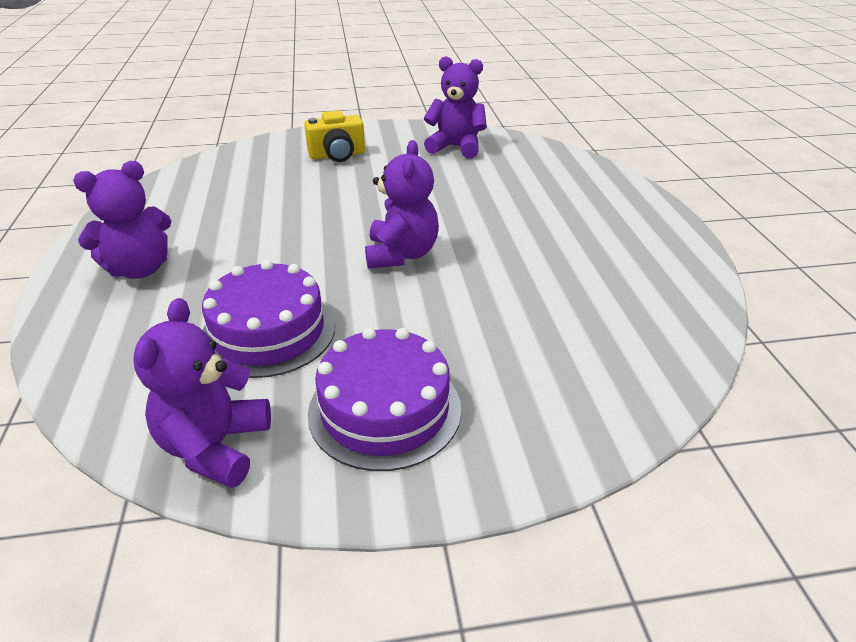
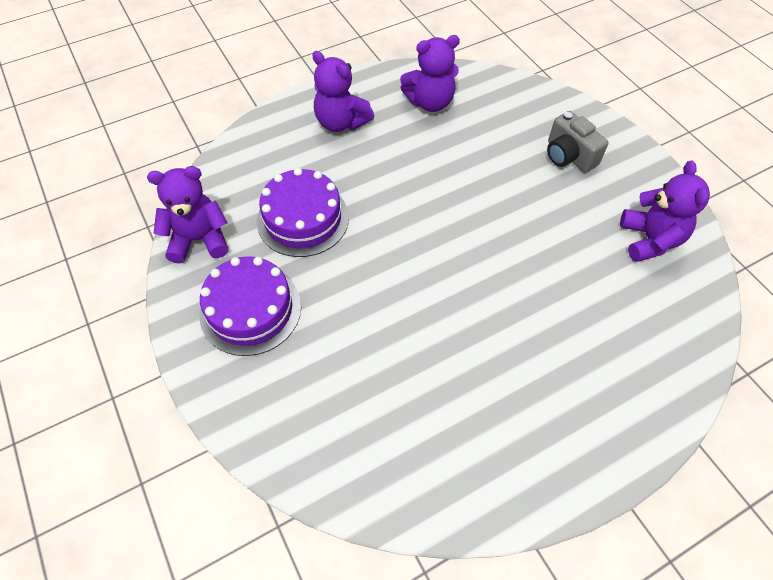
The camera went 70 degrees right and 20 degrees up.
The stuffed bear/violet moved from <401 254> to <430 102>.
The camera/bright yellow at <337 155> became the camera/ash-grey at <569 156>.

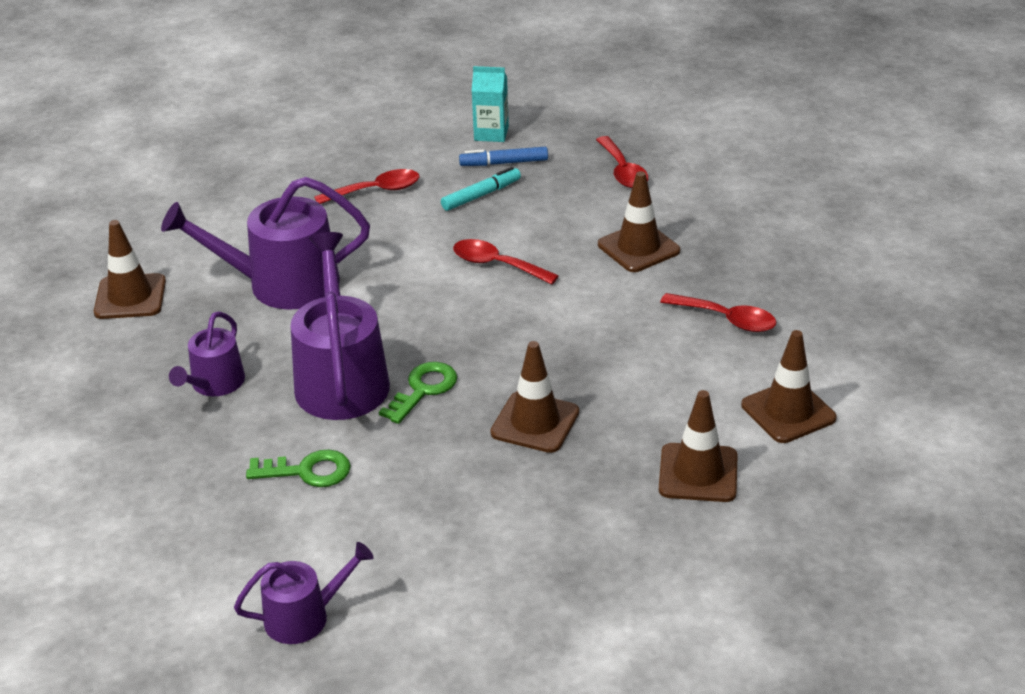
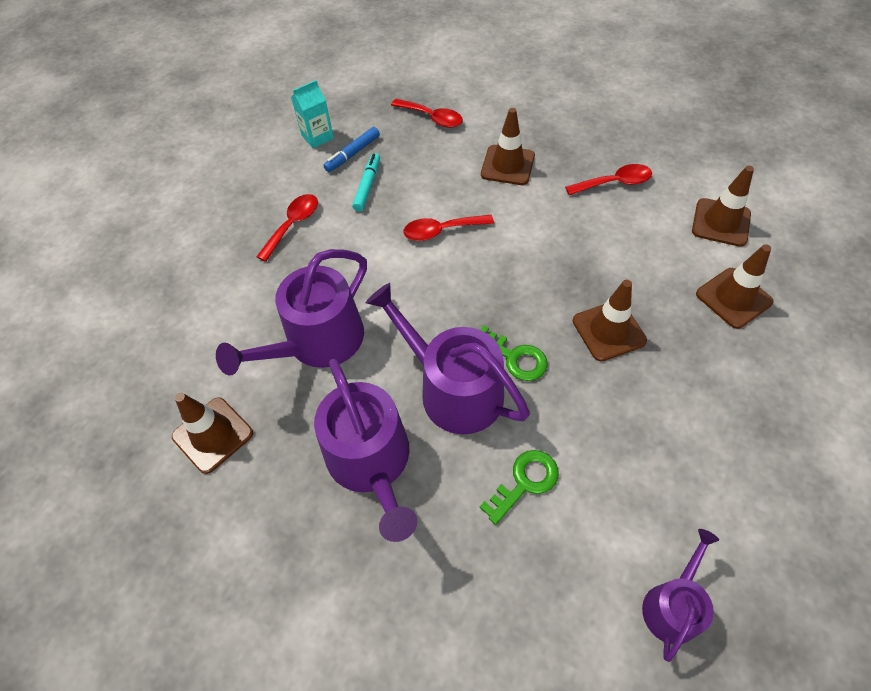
The camera went 40 degrees left and 20 degrees up.
The watering can/violet at <214 384> changed to 1.78 times the size.
The door key/leaf-green at <423 390> turned 135 degrees clockwise.

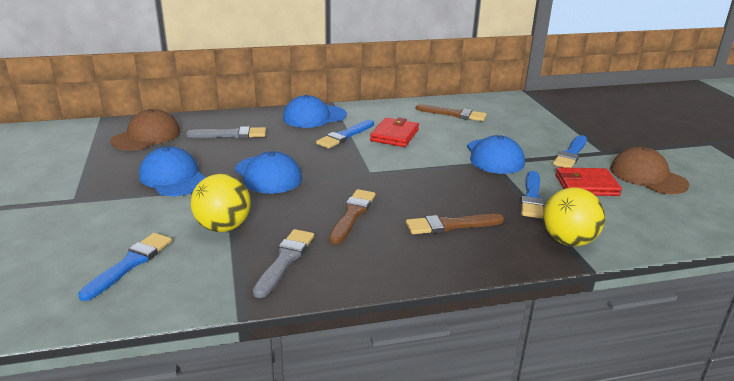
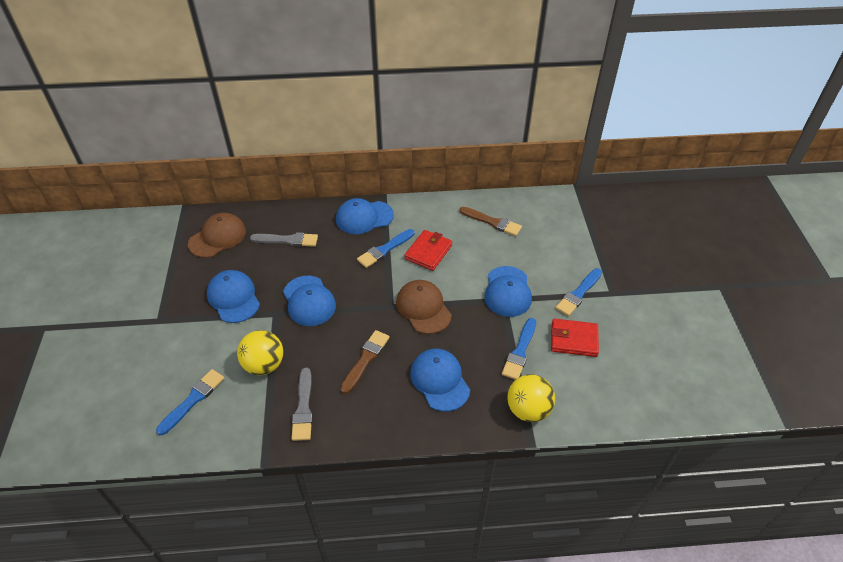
The camera went 10 degrees right and 20 degrees up.
The paint brush/ash-grey at <285 260> turned 150 degrees clockwise.
The baseball cap/brown moved from <647 176> to <423 308>.
The paint brush/brown at <450 225> was replaced by the baseball cap/cobalt at <439 380>.

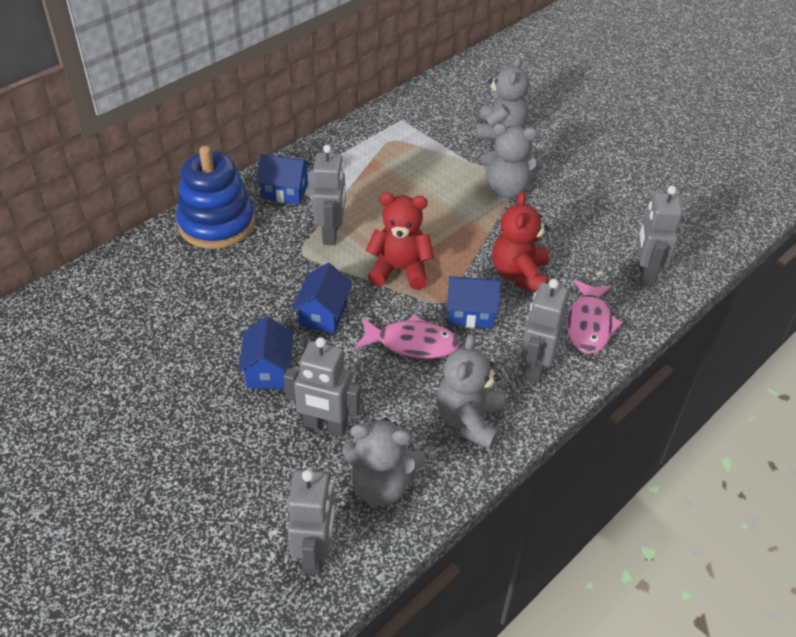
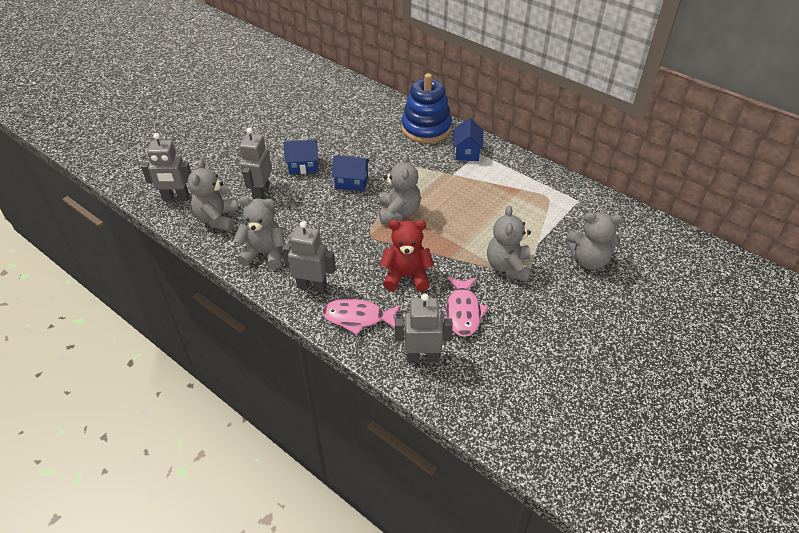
The camera went 85 degrees right and 0 degrees up.
The stuffed bear/red at <400 270> became the stuffed bear/ash-grey at <398 213>.
The fish/rose-pink moved from <412 343> to <463 312>.
The robot figure/ash-grey at <331 233> disappeared.
The cottage/cobalt at <470 313> disappeared.

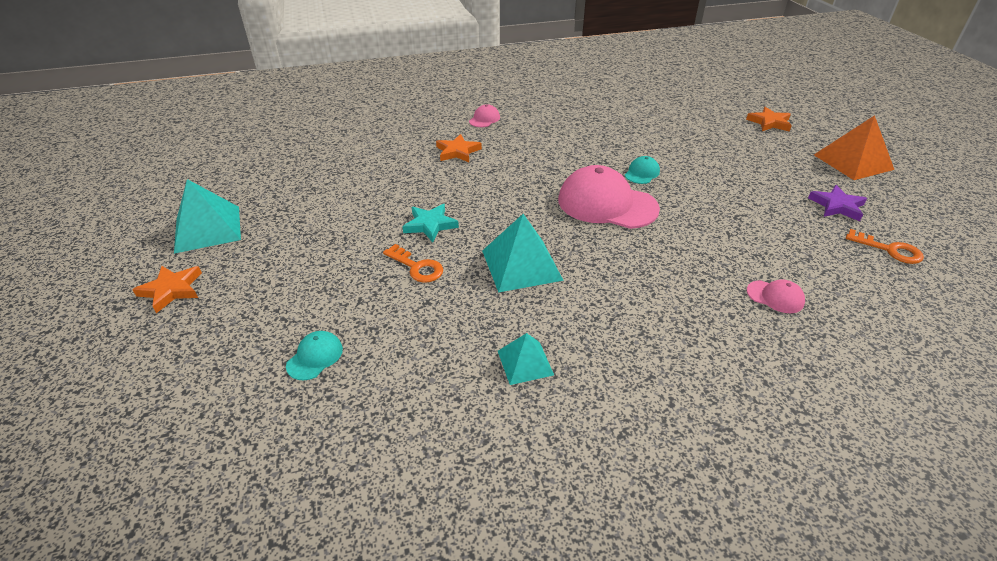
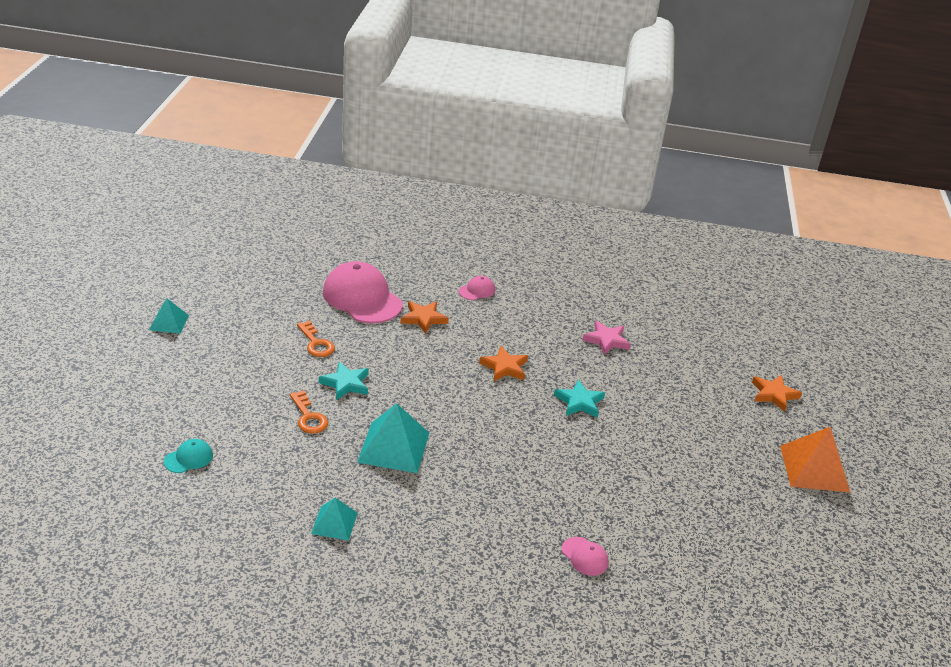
The camera went 20 degrees right and 5 degrees down.
The pyramid shape/aqua at <207 229> changed to 0.58 times the size.
The door key/bright orange moved from <889 250> to <316 343>.
The baseball cap/rose-pink moved from <607 204> to <362 298>.
The star shape/bright orange moved from <172 290> to <504 367>.
The baseball cap/aqua at <642 173> was replaced by the star shape/aqua at <579 402>.
The star shape/rose-pink at <606 340> appeared.
The star shape/violet at <837 206> disappeared.

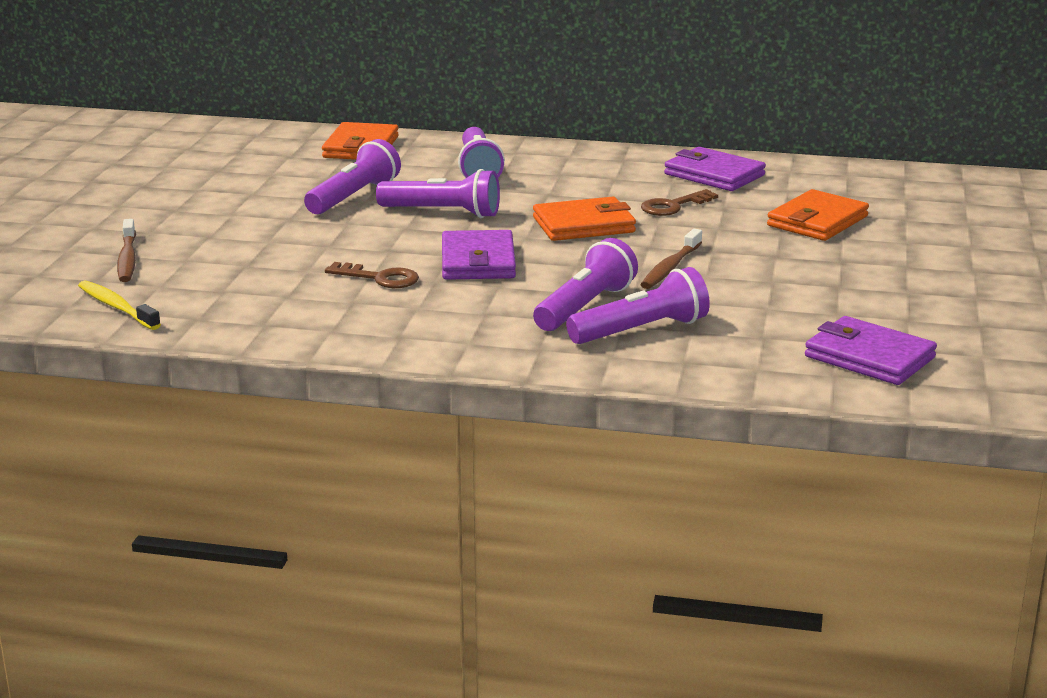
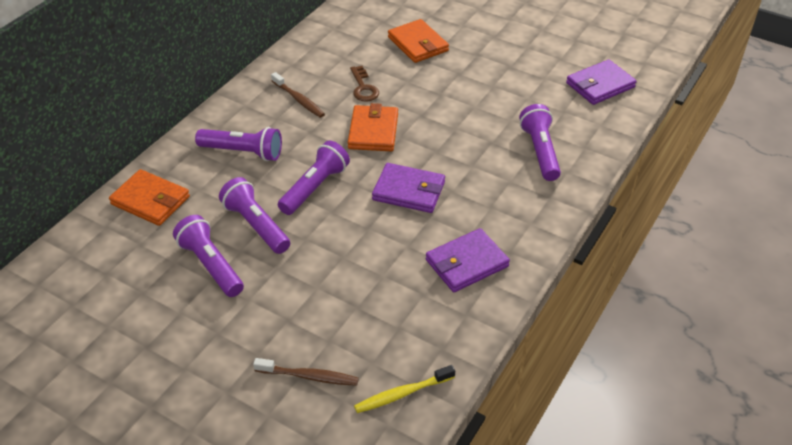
The camera went 70 degrees left and 20 degrees up.
The pocket torch/violet moved from <585 307> to <211 265>.
The toothbrush/brown moved from <671 267> to <298 99>.
The wallet/violet moved from <714 175> to <466 263>.
The door key/brown at <379 278> disappeared.

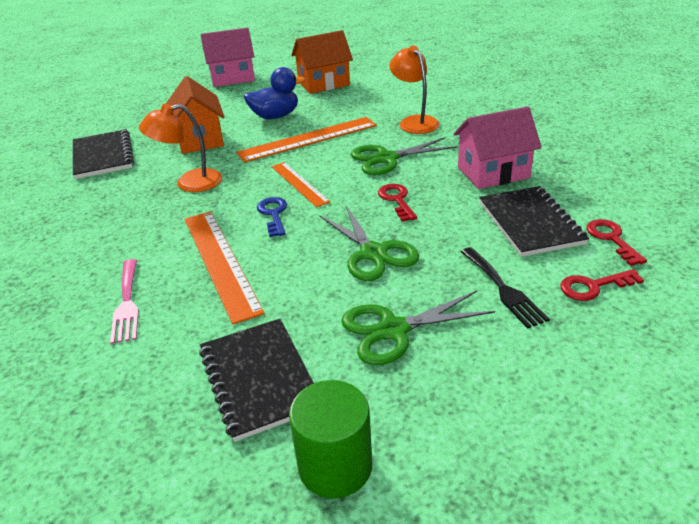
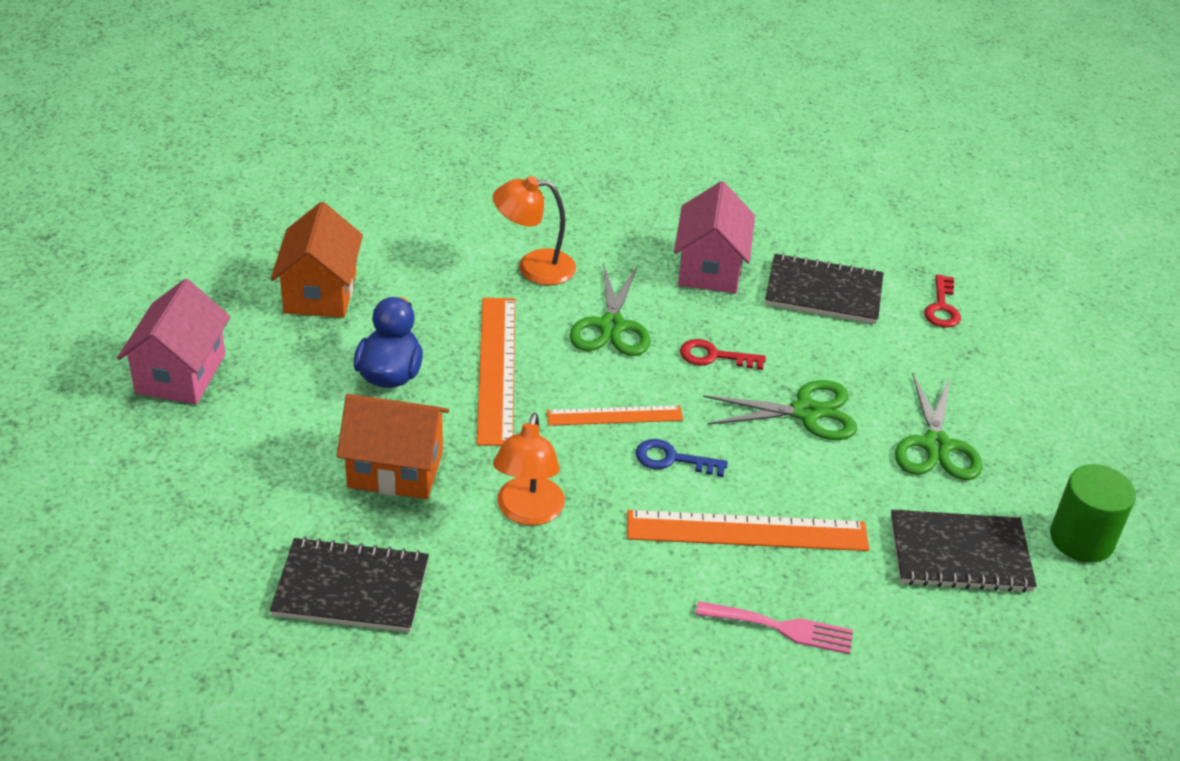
The camera went 70 degrees left and 5 degrees up.
The fork/ebony at <503 289> disappeared.
The door key/red at <611 239> disappeared.

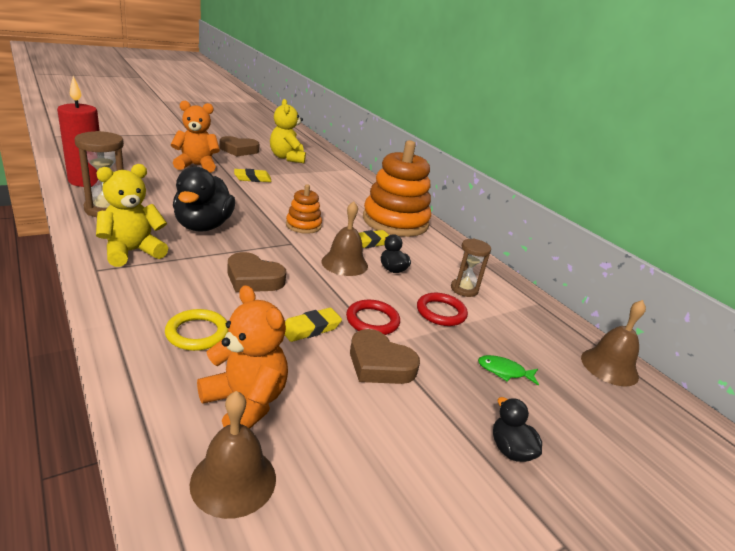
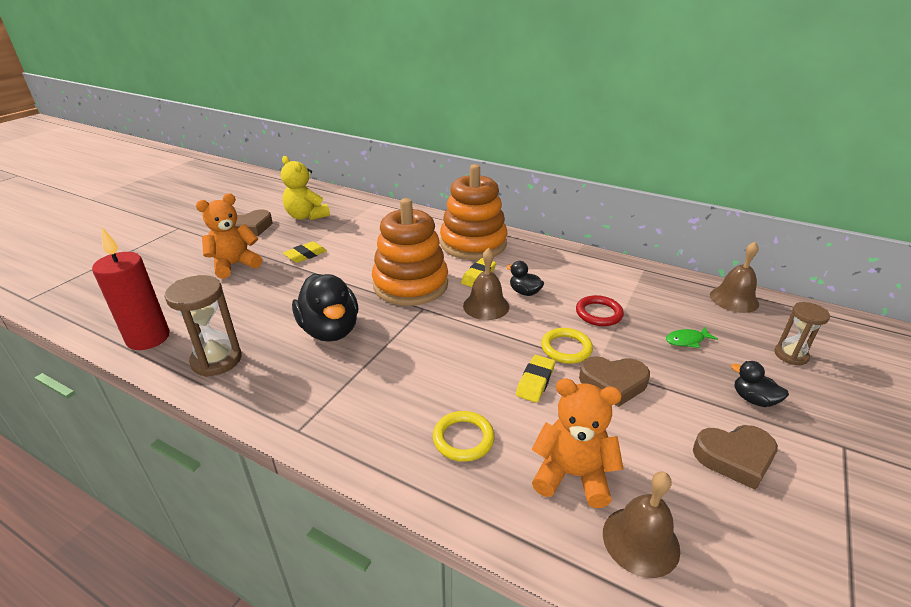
The camera went 25 degrees left and 5 degrees up.
The stacking rings/bright orange at <303 225> changed to 2.04 times the size.
The hoop/red at <372 321> became the hoop/bright yellow at <566 348>.
The love heart/brown moved from <253 279> to <735 458>.
The sandglass/brown moved from <464 289> to <790 355>.
The stuffed bear/bright yellow at <132 252> disappeared.

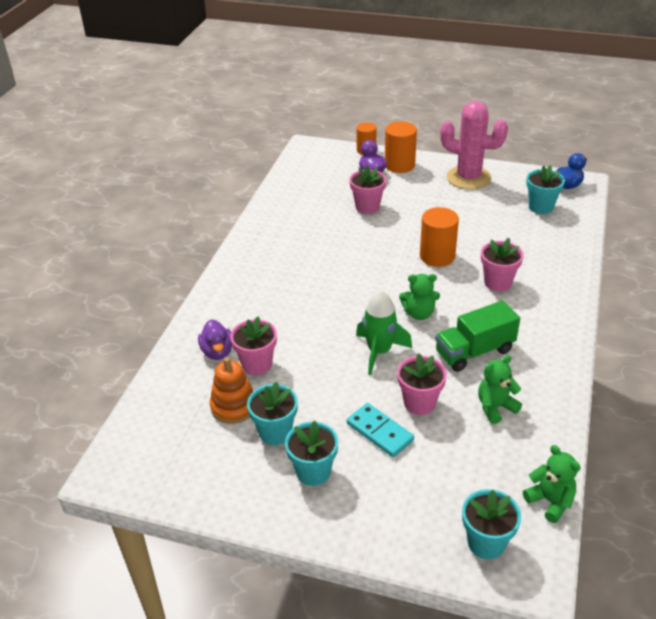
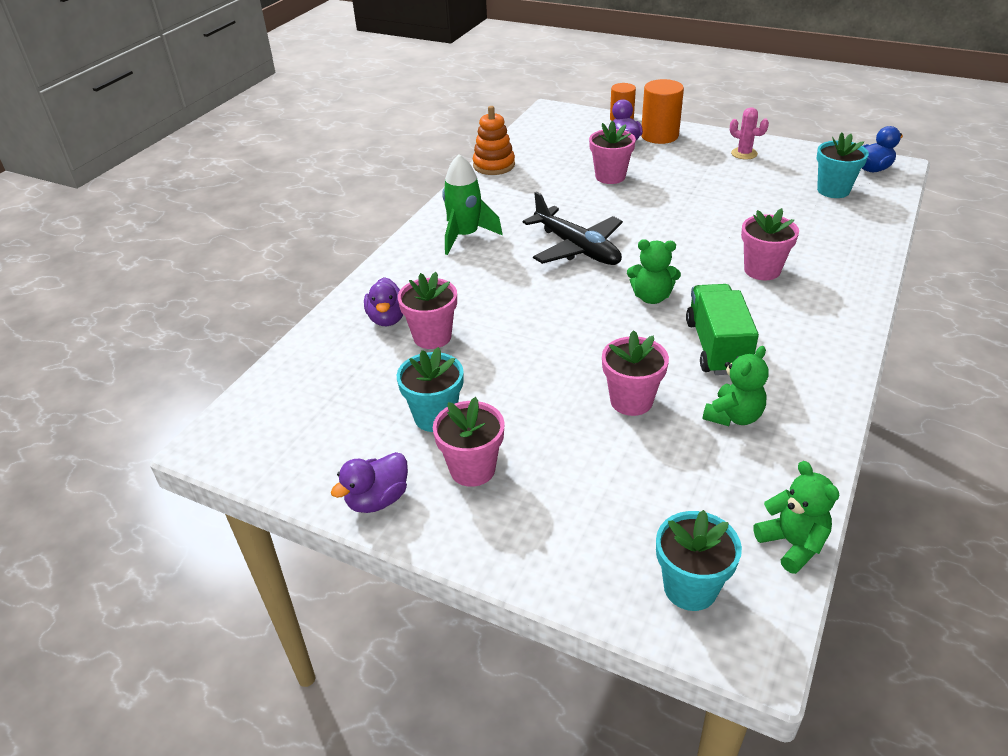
The camera went 10 degrees right and 0 degrees up.
The rubber duck/violet at <377 499> appeared.
The plant pot/aqua at <313 472> became the plant pot/rose-pink at <472 469>.
The rocket/leaf-green moved from <379 352> to <465 236>.
The stacking rings/bright orange moved from <233 406> to <494 165>.
The toy plane/ebony at <576 248> appeared.
The lorry/leaf-green at <474 351> turned 105 degrees clockwise.
The stuffed bear/leaf-green at <495 407> turned 150 degrees clockwise.
The saguaro cactus/rose-pink at <468 178> changed to 0.46 times the size.
The domino tile/aqua at <379 432> disappeared.
The solid cylinder/bright orange at <437 256> disappeared.

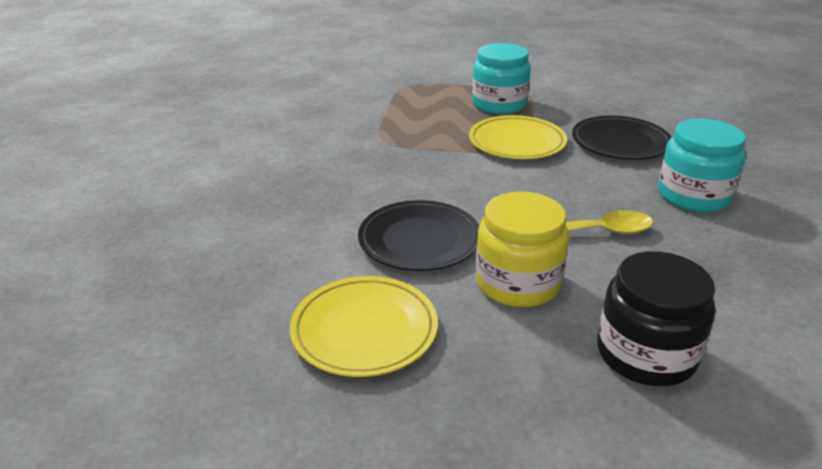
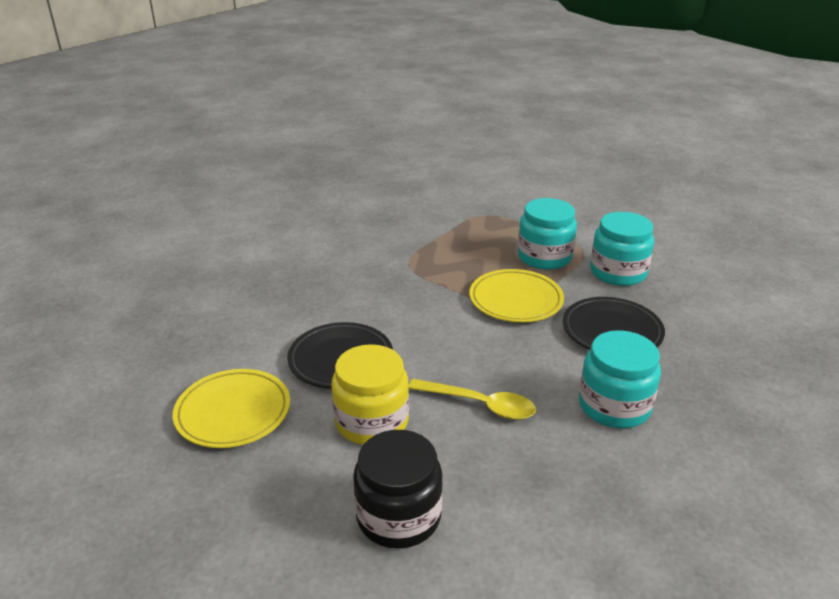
The camera went 30 degrees right and 0 degrees up.
The jar/aqua at <618 272> appeared.

